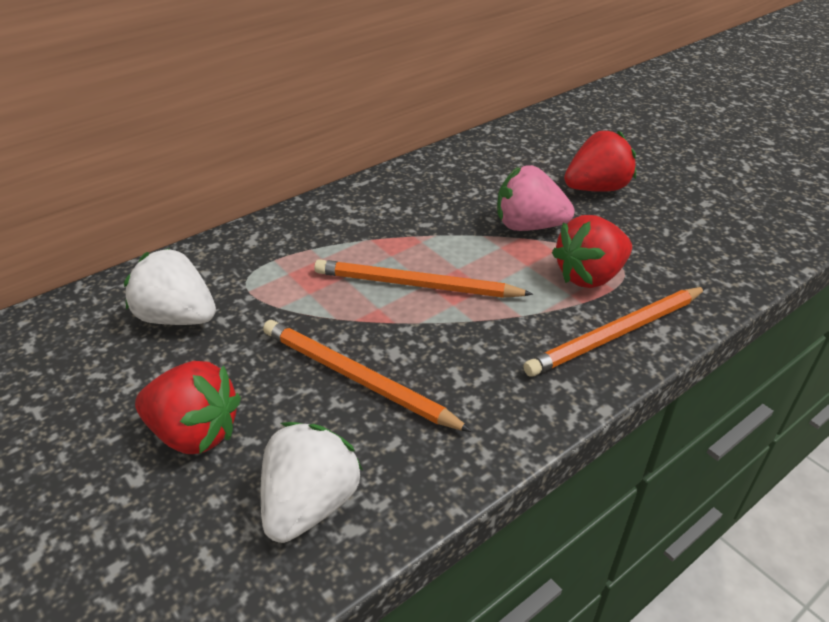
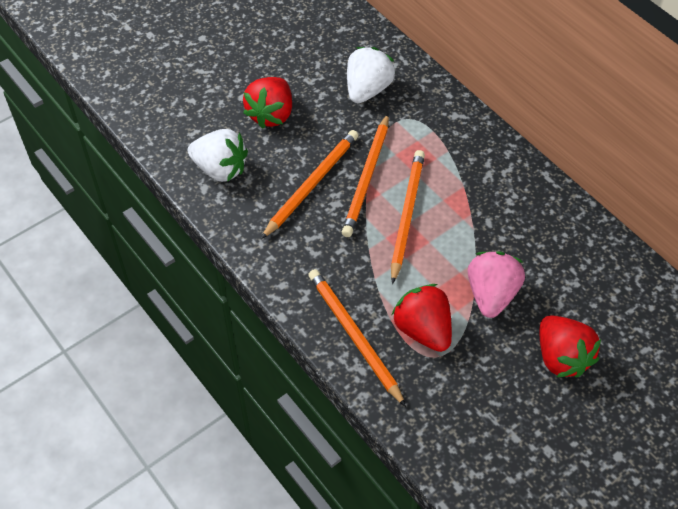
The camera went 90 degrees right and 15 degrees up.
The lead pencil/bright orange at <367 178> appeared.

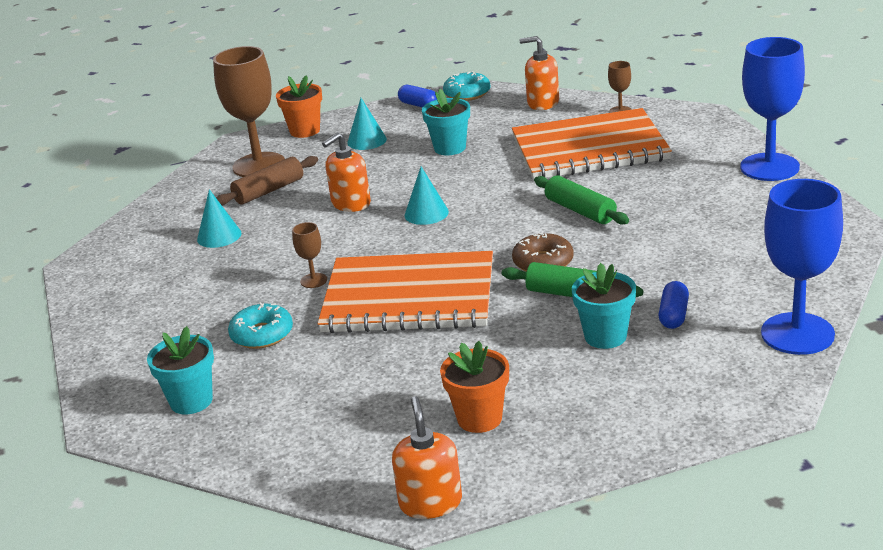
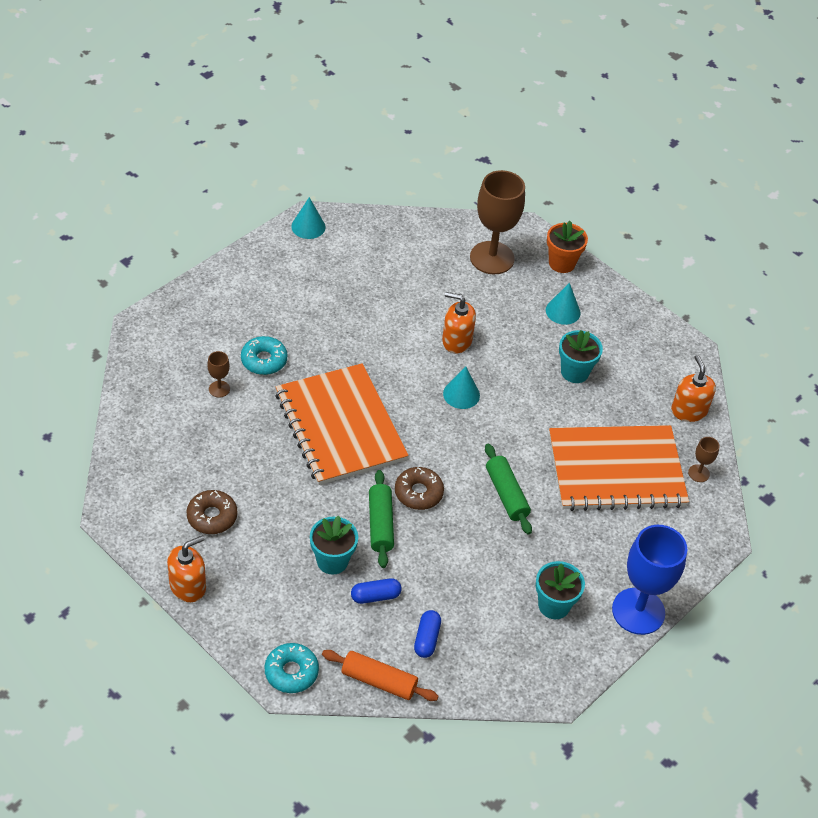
The camera went 55 degrees right and 20 degrees up.
The pump bottle/bright orange moved from <430 502> to <188 586>.
The plant pot/bright orange at <479 418> was replaced by the donut/brown at <212 516>.
The wine glass/brown moved from <313 280> to <219 389>.
The donut/aqua moved from <467 93> to <291 672>.
The solid cone/aqua moved from <219 236> to <308 226>.
The wine glass/cobalt at <797 334> was replaced by the dough roller/bright orange at <379 681>.
The capsule/cobalt moved from <418 105> to <427 639>.
The dough roller/leaf-green at <580 211> turned 45 degrees counterclockwise.
The plant pot/aqua moved from <191 401> to <554 605>.
The notepad/bright orange at <589 148> turned 60 degrees counterclockwise.
The dough roller/brown at <269 191> disappeared.

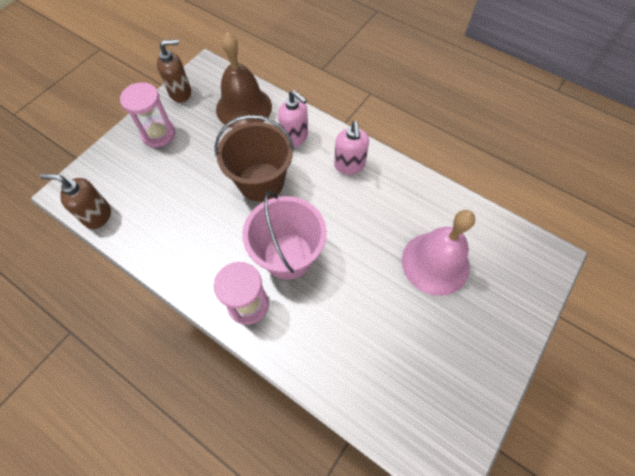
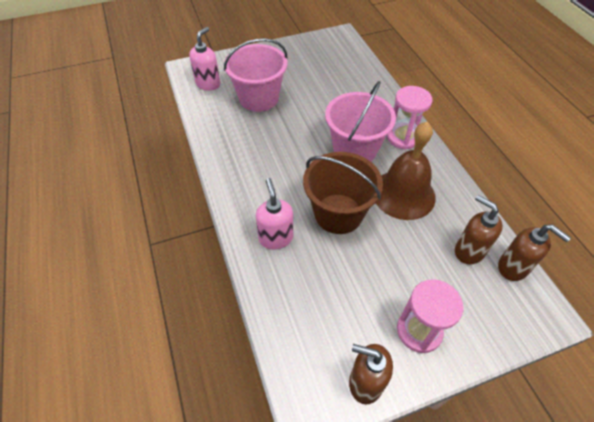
The camera went 145 degrees left and 10 degrees down.
The pump bottle/rose-pink moved from <349 165> to <208 84>.
The hand bell/rose-pink at <435 263> was replaced by the bucket/rose-pink at <259 98>.
The hand bell/brown moved from <244 107> to <403 194>.
The pump bottle/brown at <469 251> appeared.

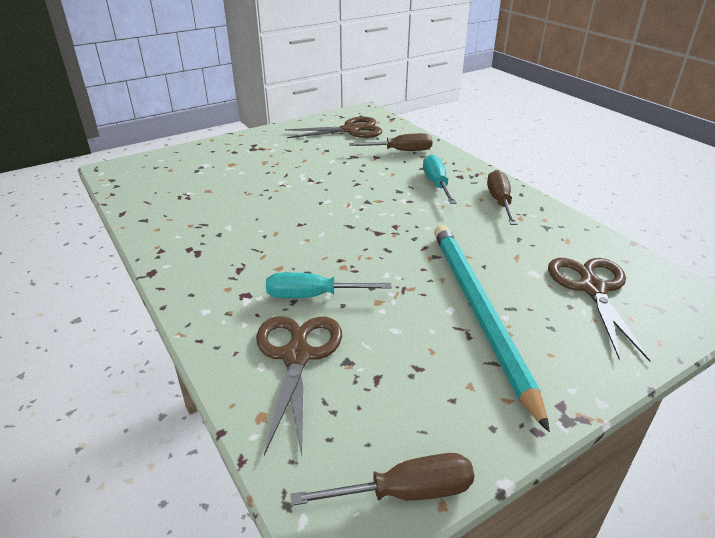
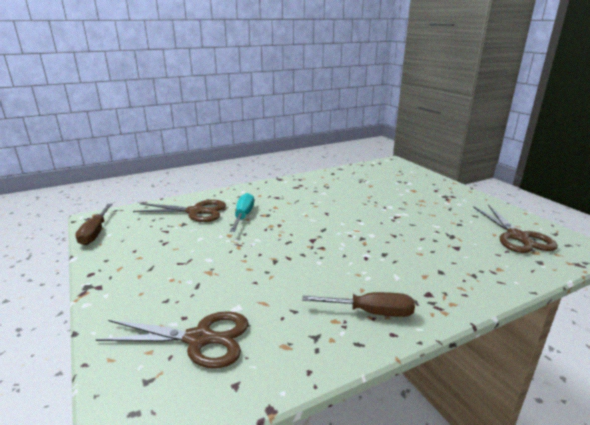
The camera went 95 degrees right and 10 degrees down.
The hand screwdriver/brown at <400 151> disappeared.
The hand screwdriver/aqua at <437 184> disappeared.
The lead pencil/aqua at <479 311> disappeared.

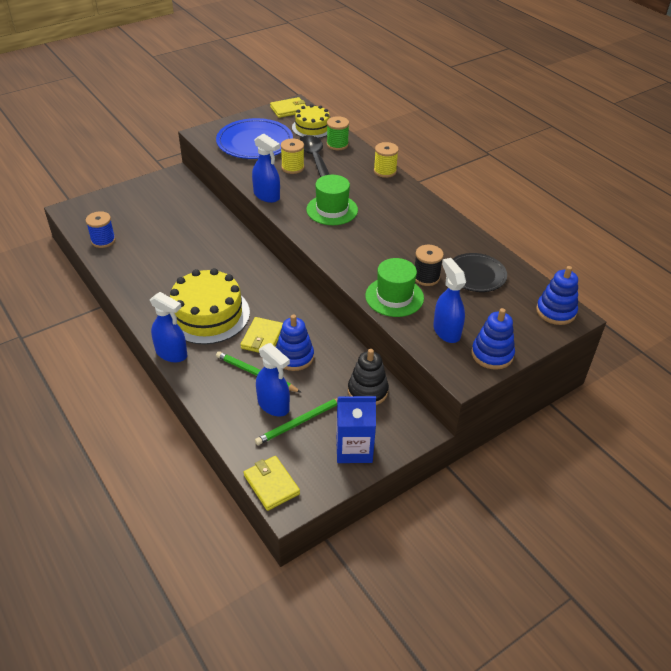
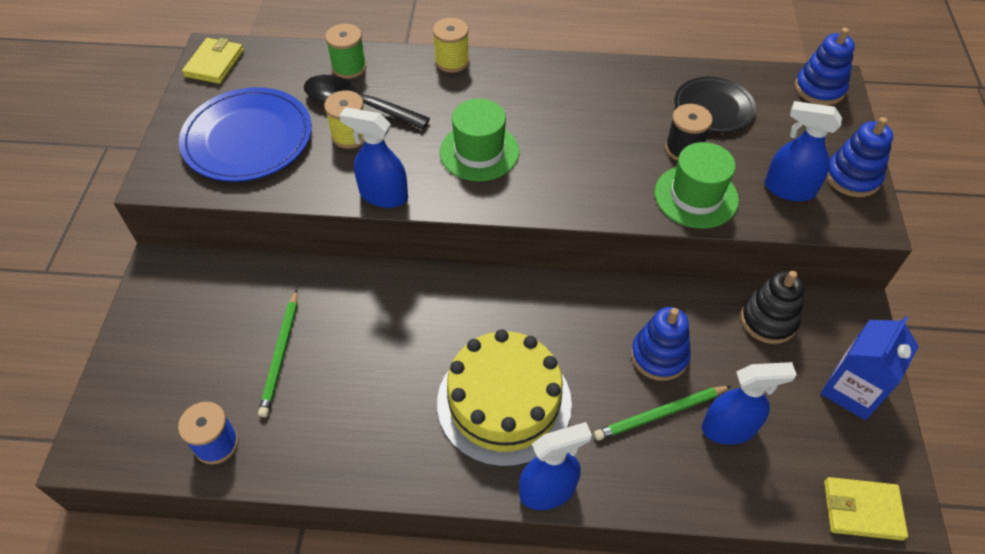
The camera went 50 degrees left and 10 degrees up.
The lead pencil/leaf-green moved from <300 422> to <281 354>.
The spray bottle/cobalt at <267 196> turned 150 degrees counterclockwise.
The wallet/bright yellow at <262 338> disappeared.
The layer cake/bright yellow at <312 127> disappeared.

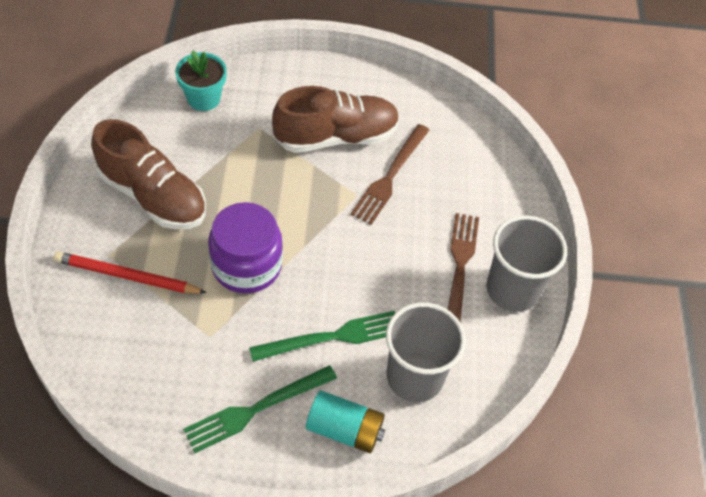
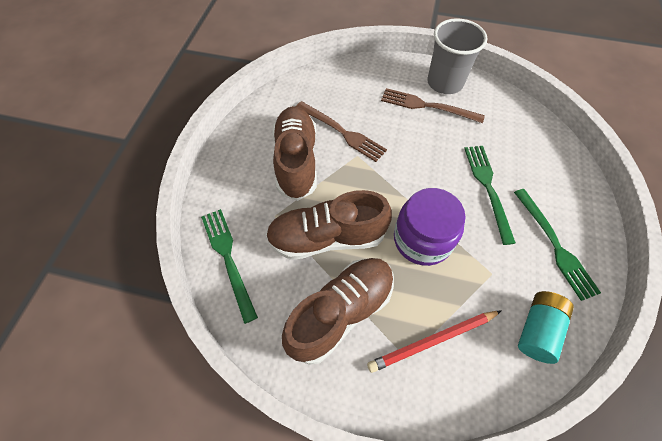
The camera went 75 degrees left and 5 degrees up.
The plant pot/aqua at <204 98> was replaced by the fork/leaf-green at <228 258>.
The sneaker/brown at <327 238> appeared.
The lead pencil/red at <127 276> turned 45 degrees clockwise.
The AA battery/aqua moved from <345 429> to <537 330>.
The beaker/ash-grey at <415 377> disappeared.

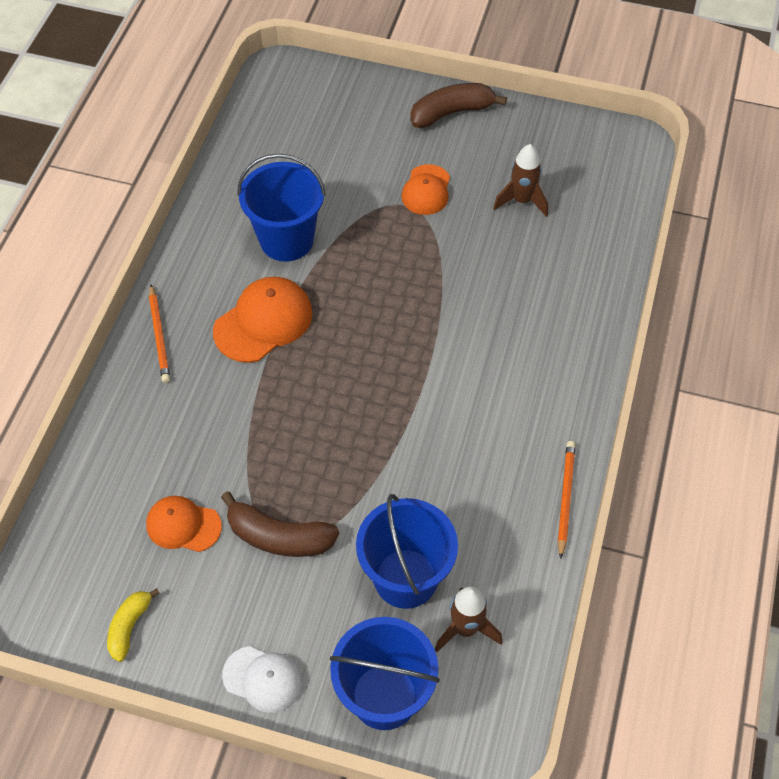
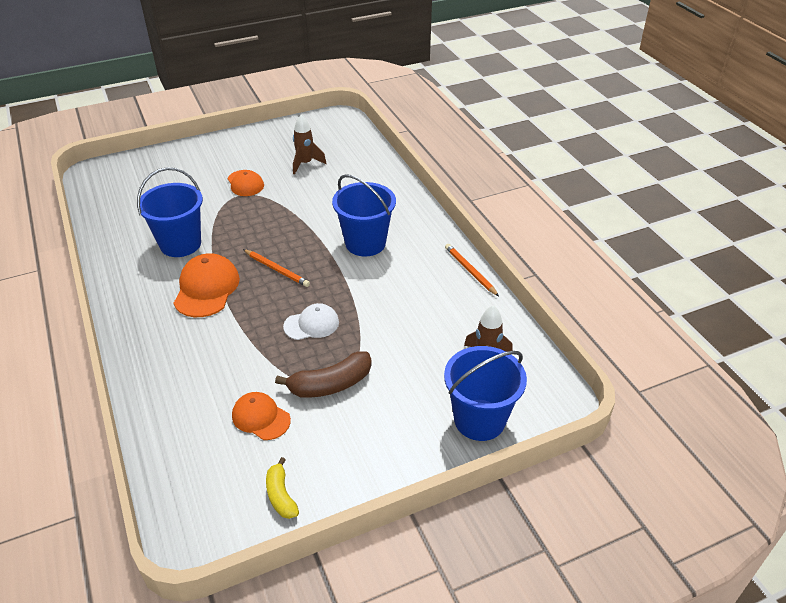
The camera went 40 degrees left and 15 degrees down.
The baseball cap/bright orange at <183 525> turned 60 degrees clockwise.
The lead pencil/bright orange moved from <159 336> to <276 269>.
The baseball cap/white moved from <263 679> to <311 324>.
The bucket/cobalt moved from <405 578> to <365 243>.
The banana fruit/brown at <451 113> disappeared.

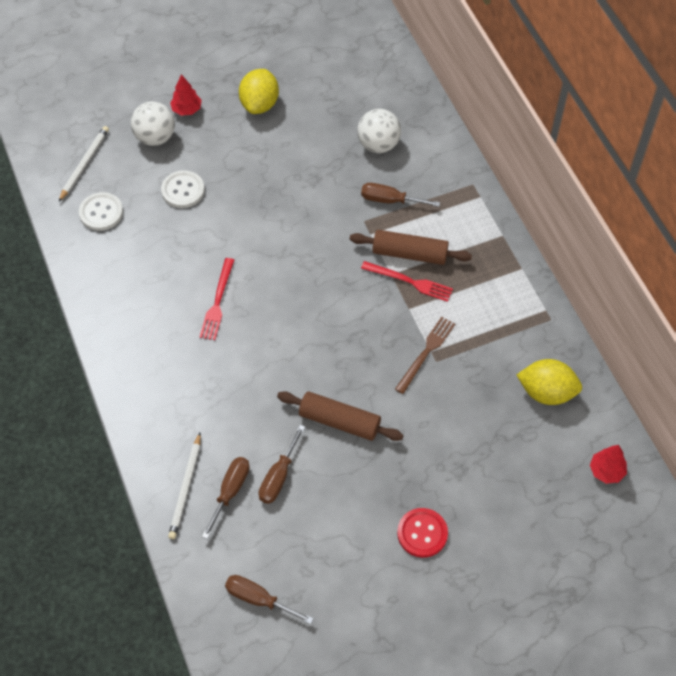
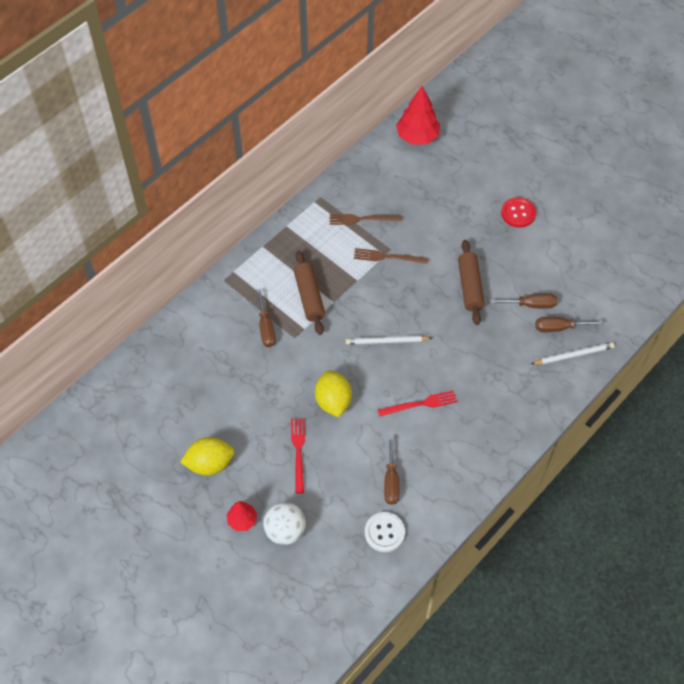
The camera went 115 degrees left and 0 degrees up.
The fork/red moved from <410 281> to <298 452>.
The toy lemon/bright yellow moved from <546 392> to <333 401>.
The fork/brown at <362 219> appeared.
The lead pencil/white moved from <84 164> to <387 341>.
The hand screwdriver/brown moved from <258 599> to <391 481>.
The tree/red at <606 471> changed to 1.76 times the size.
The button/white at <183 190> disappeared.
The ball/white at <378 144> disappeared.

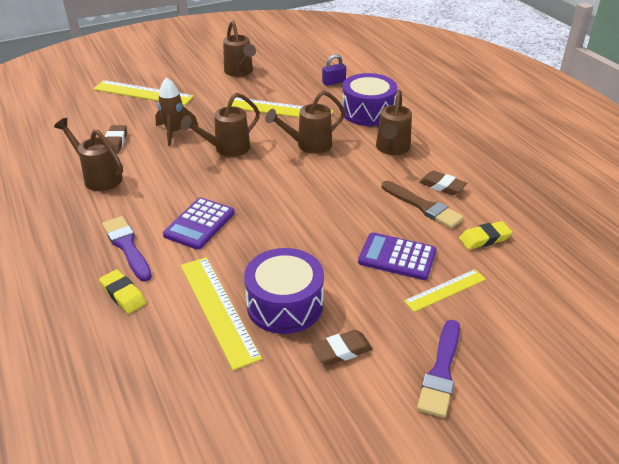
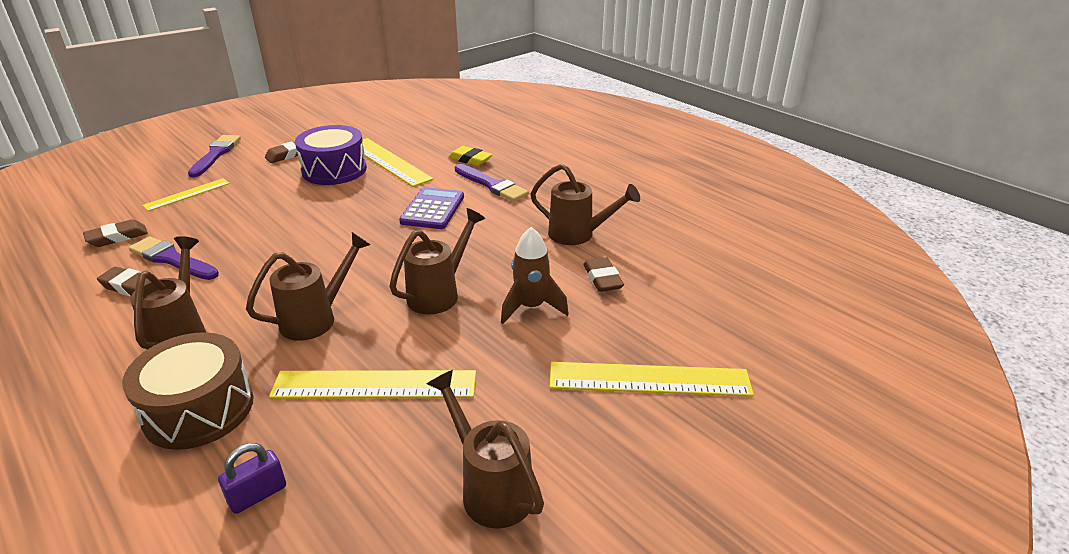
The camera went 165 degrees right and 5 degrees down.
The eraser/bright yellow at <484 238> became the eraser/brown at <117 237>.
The toy drum/violet at <368 112> became the toy drum/brown at <199 409>.
The paint brush/brown at <423 206> became the paint brush/violet at <172 259>.
The pocket calculator/violet at <397 257> disappeared.

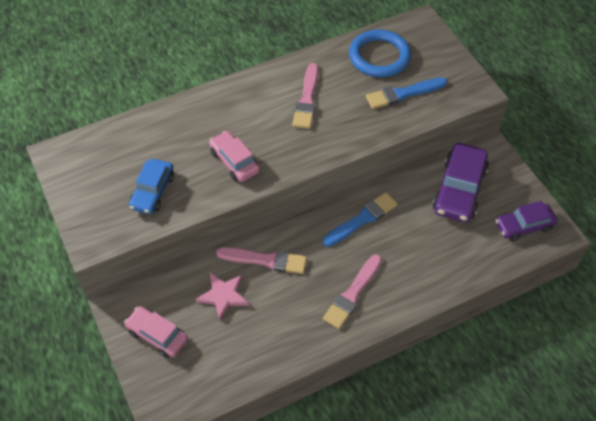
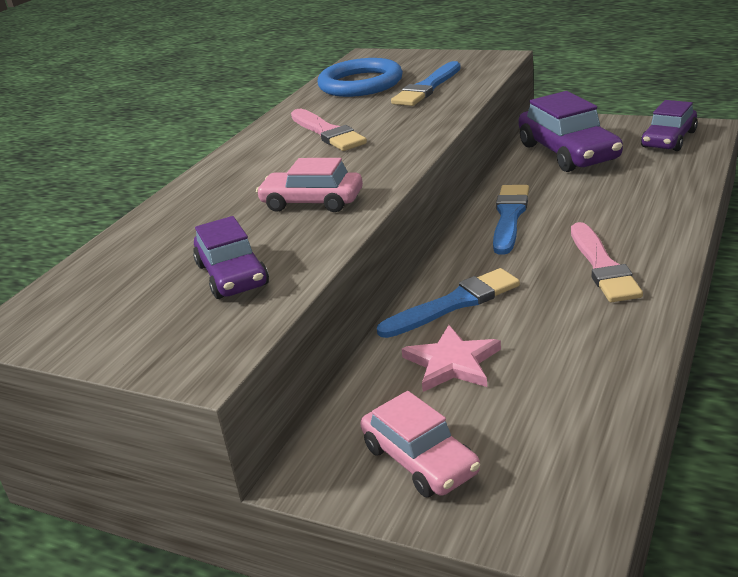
The camera went 35 degrees left and 25 degrees down.
The toy car/cobalt at <153 191> became the toy car/violet at <232 275>.
The toy car/rose-pink at <157 335> turned 120 degrees counterclockwise.
The paint brush/rose-pink at <265 260> became the paint brush/cobalt at <454 303>.

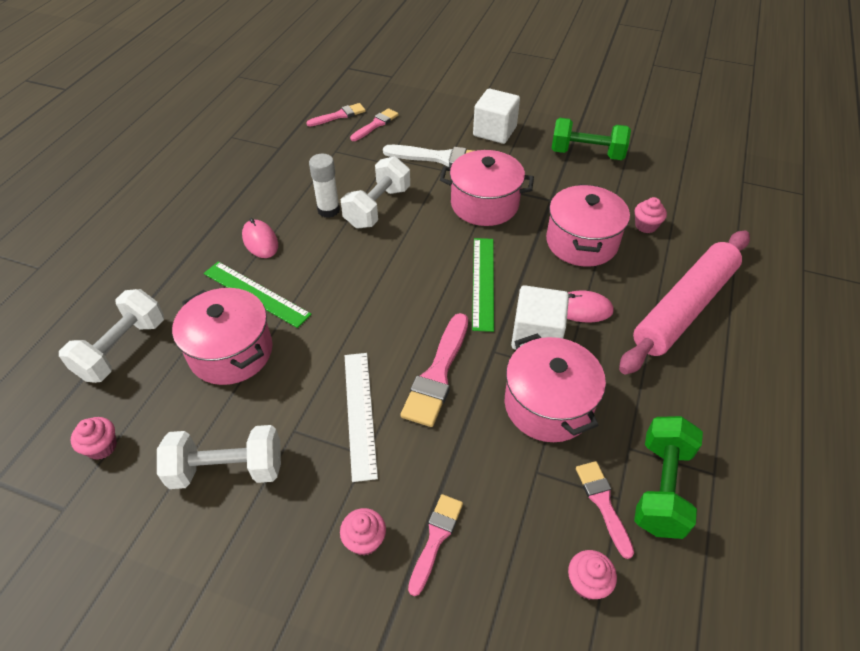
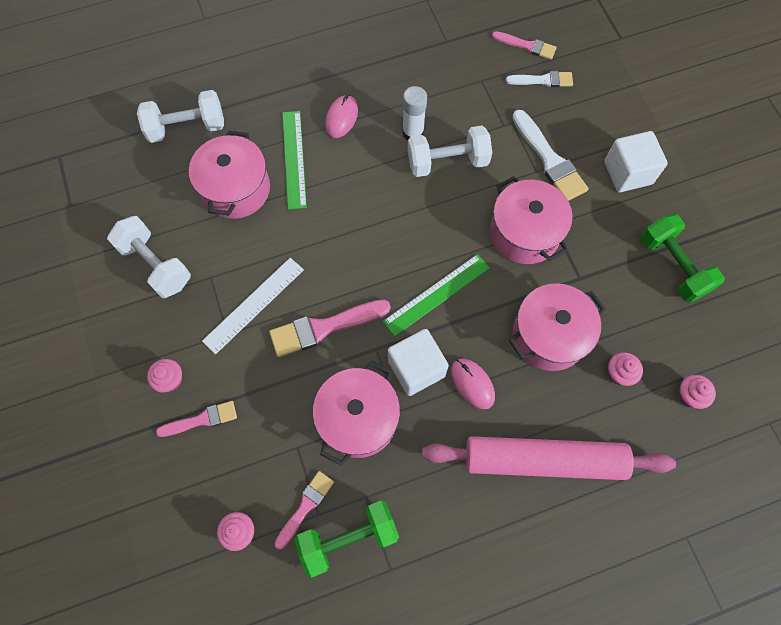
The camera went 50 degrees right and 20 degrees up.
The paint brush/rose-pink at <376 124> became the paint brush/white at <543 80>.
The cupcake/rose-pink moved from <102 447> to <689 395>.

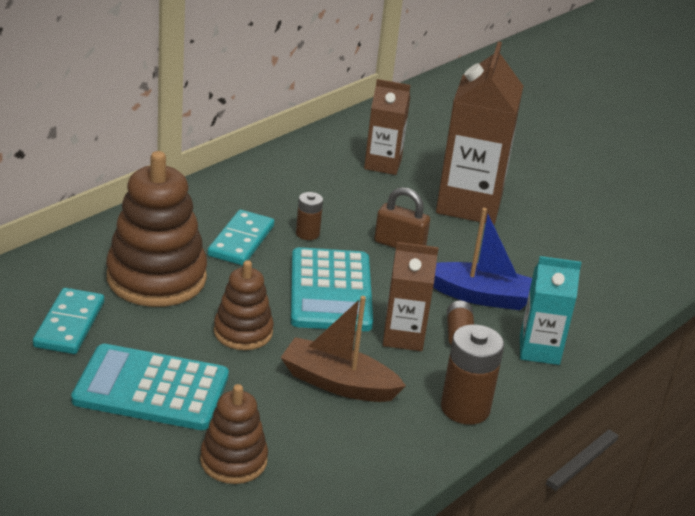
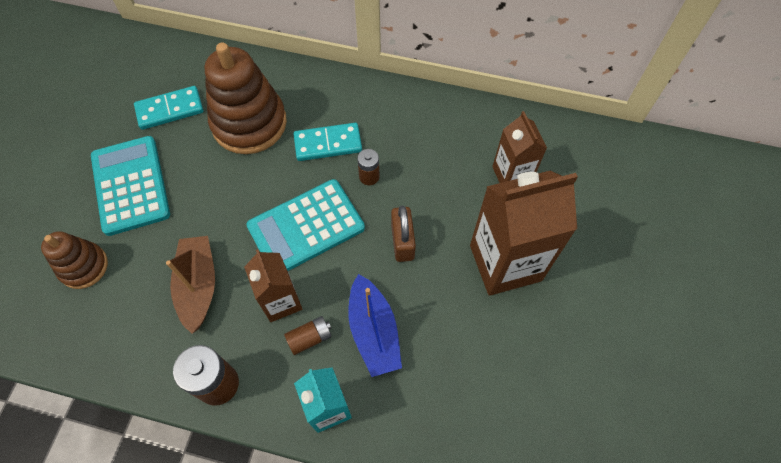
The camera went 65 degrees right and 30 degrees up.
The stacking rings/brown at <243 332> disappeared.

